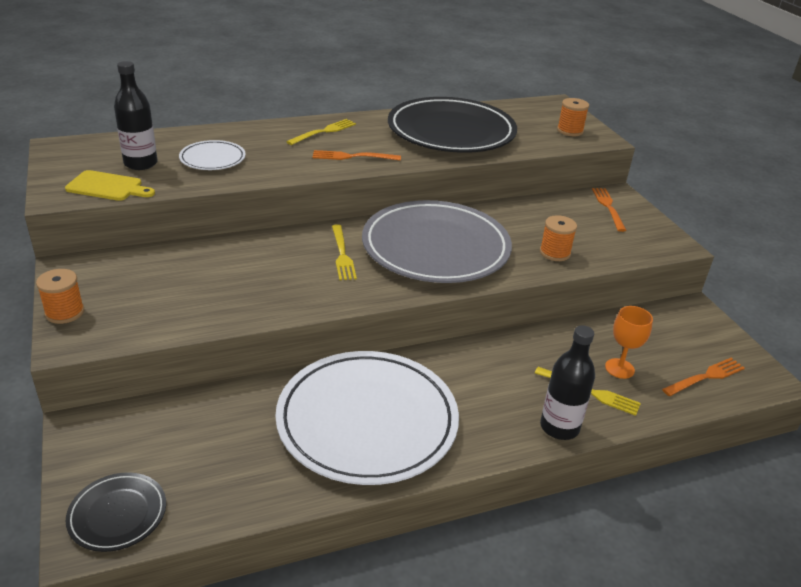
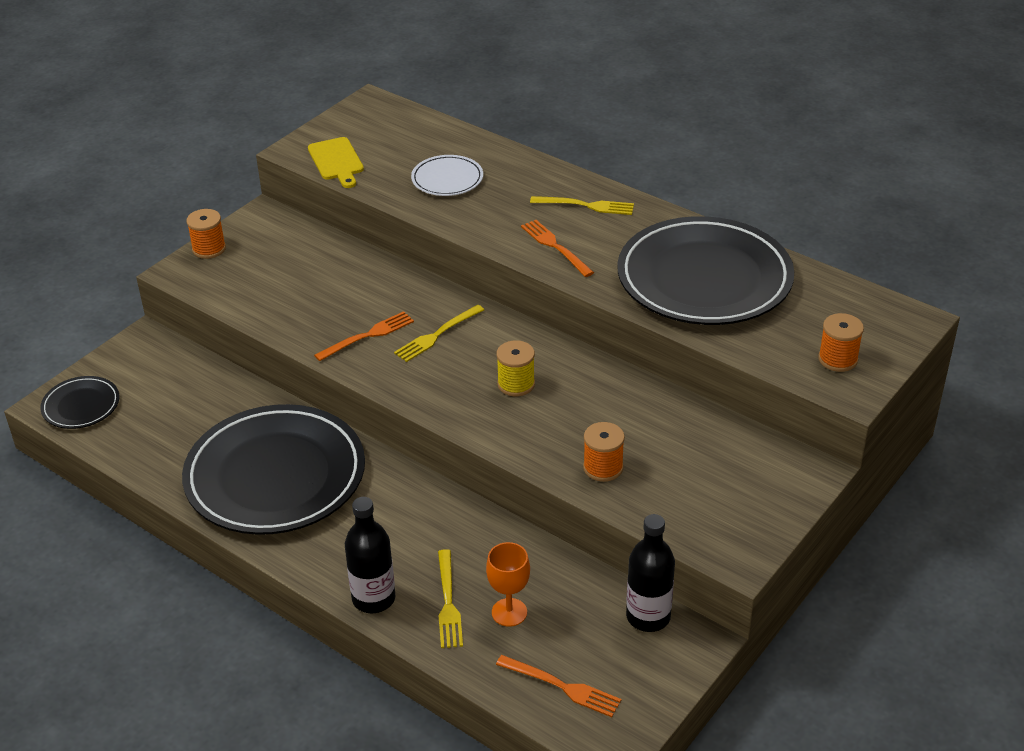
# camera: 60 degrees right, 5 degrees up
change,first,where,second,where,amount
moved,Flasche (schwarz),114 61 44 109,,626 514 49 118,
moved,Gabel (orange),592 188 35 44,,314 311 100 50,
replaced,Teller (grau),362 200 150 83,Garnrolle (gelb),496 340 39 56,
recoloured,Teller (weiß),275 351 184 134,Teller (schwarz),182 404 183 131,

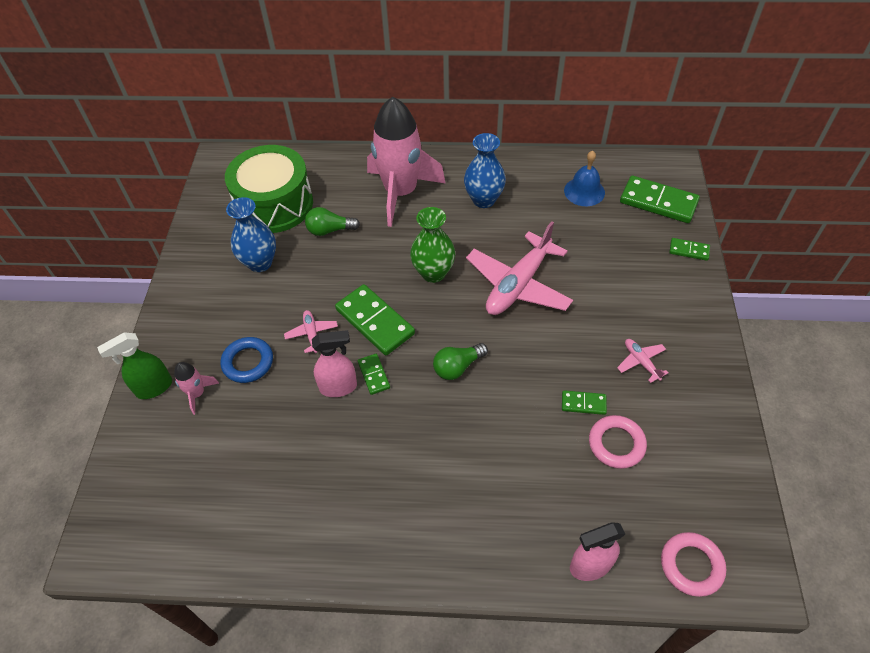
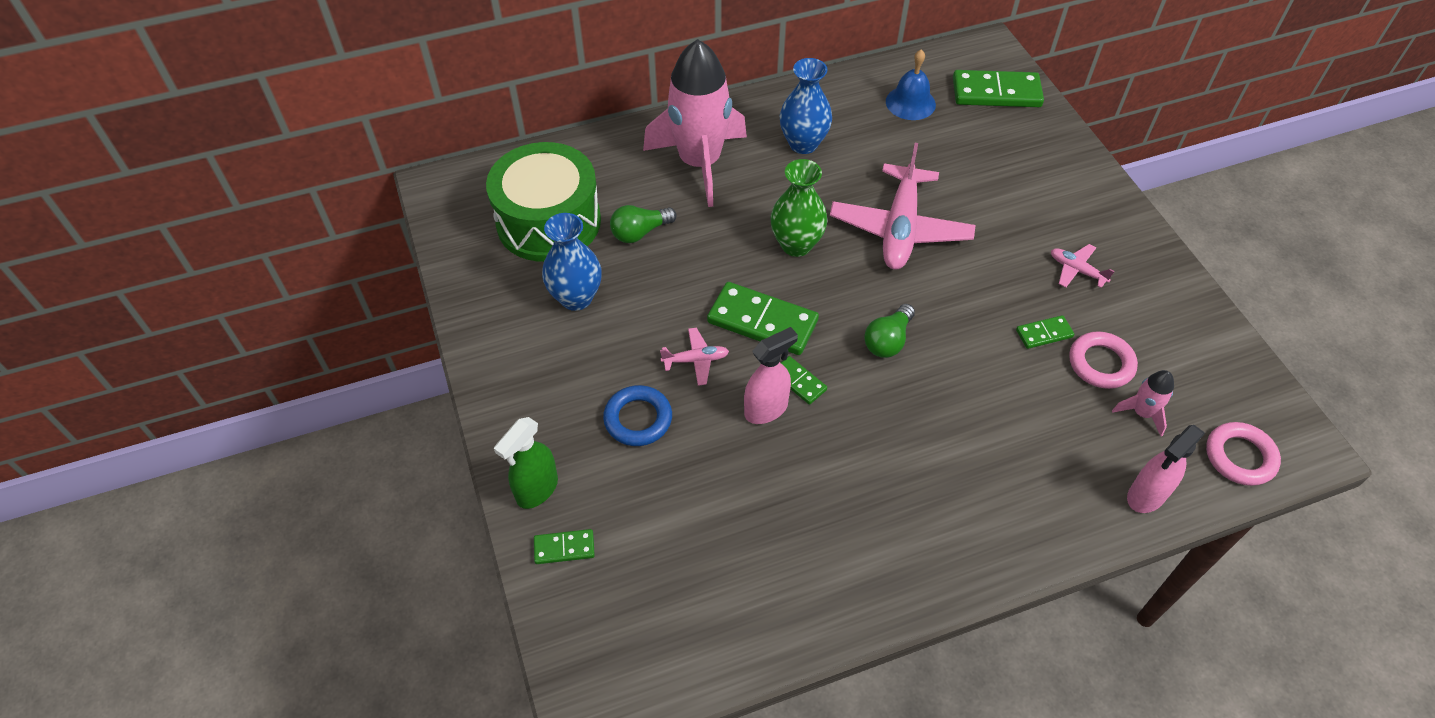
# camera: 25 degrees left, 0 degrees up
change,first,where,second,where,amount
moved,Dominostein (grün),669 238 41 23,,534 529 61 35,
turned,Flugzeug (rosa),284 310 54 43,,660 328 69 58,120 degrees clockwise
moved,Rakete (rosa),174 362 45 53,,1112 370 62 66,

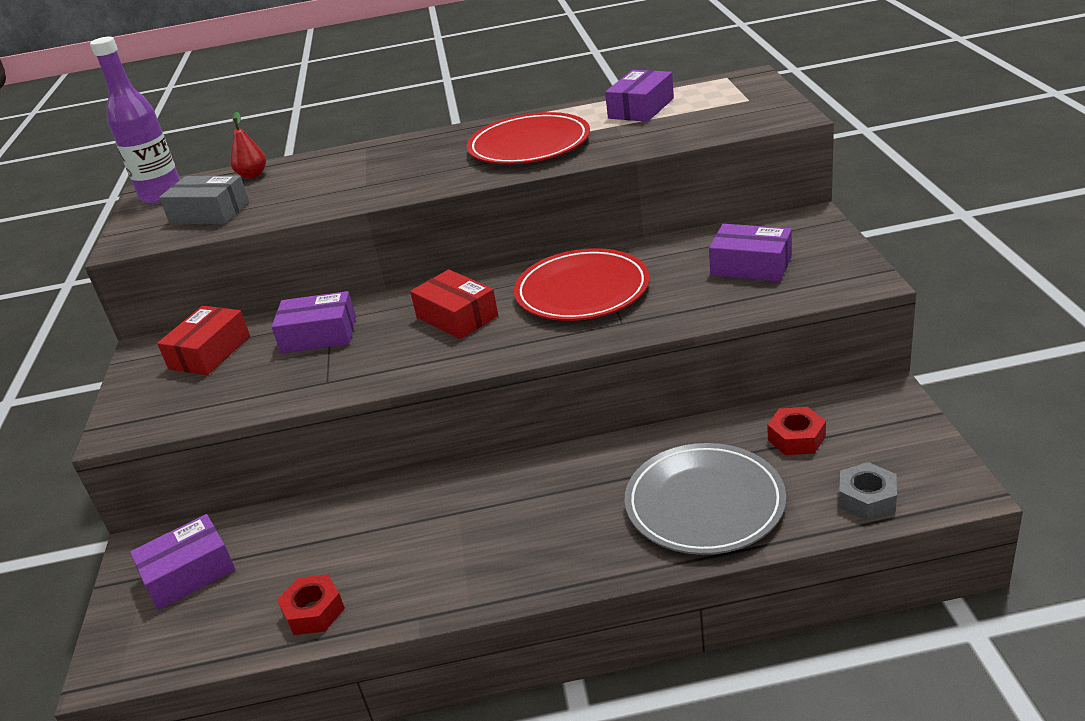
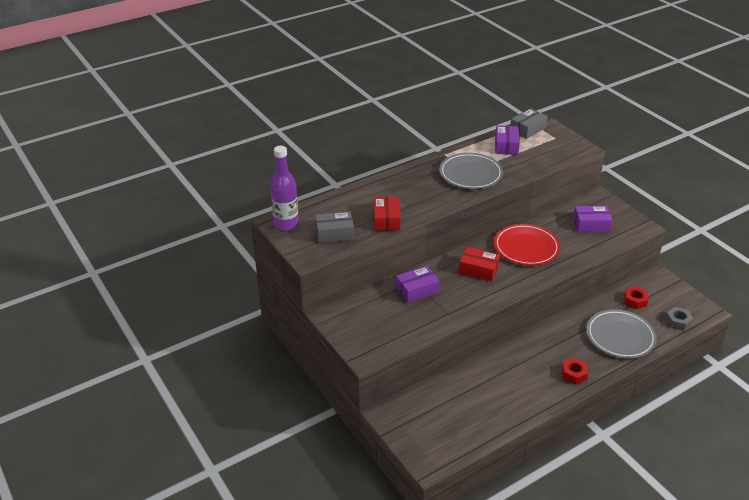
# camera: 30 degrees left, 5 degrees up
change,first,where,second,where,amount
removed,Birne (rot),230 112 36 67,,,
recoloured,Teller (rot),467 112 123 52,Teller (grau),439 153 64 36,
moved,Schachtel (rot),157 306 93 69,,374 197 27 34,
removed,Schachtel (lila),130 514 106 96,,,
moved,Sechskantmutter (rot),277 574 68 61,,562 358 26 27,
added,,,Schachtel (grau),510 108 37 31,

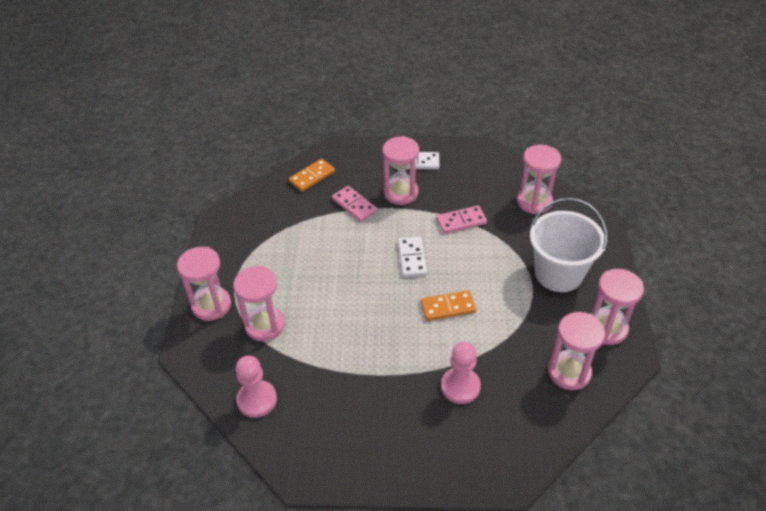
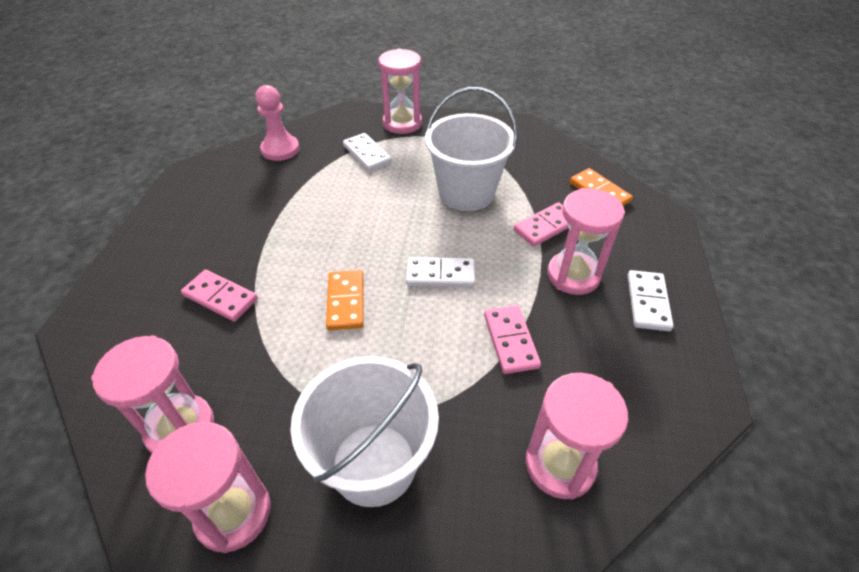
# camera: 95 degrees right, 0 degrees up
change,first,where,second,where,amount
replaced,Sanduhr (rosa),233 266 52 75,Dominostein (weiß),343 133 49 38,
replaced,Bauer (rosa),441 342 40 62,Dominostein (rosa),181 270 77 51,
added,,,Eimer (weiß),425 87 93 124,

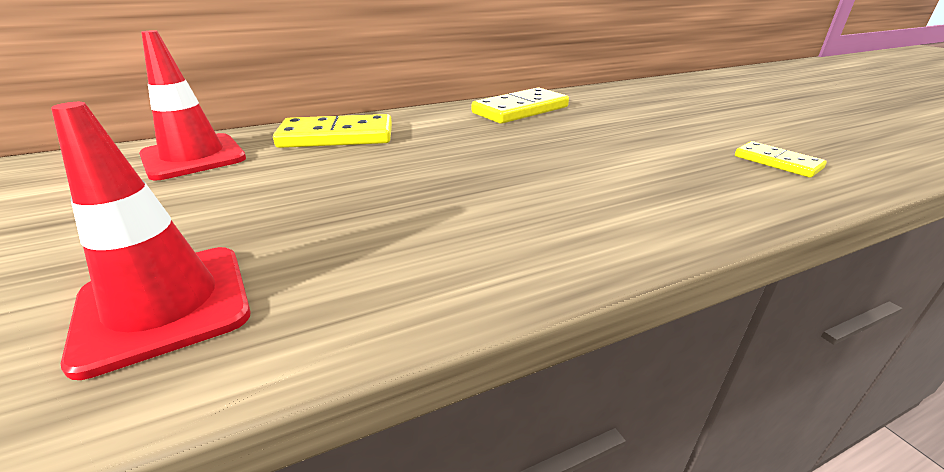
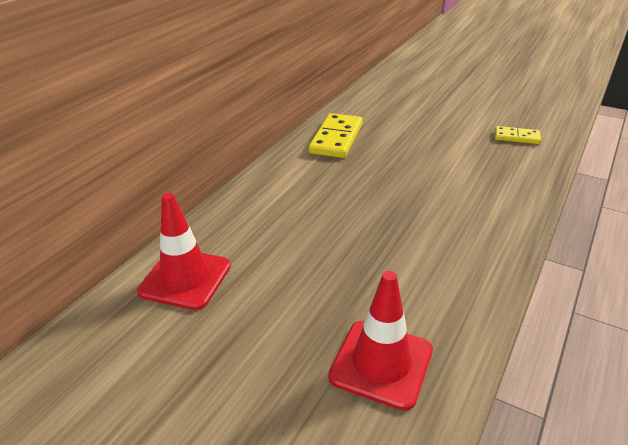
# camera: 35 degrees left, 5 degrees up
change,first,where,second,where,amount
removed,Dominostein (gelb),273 114 119 34,,,

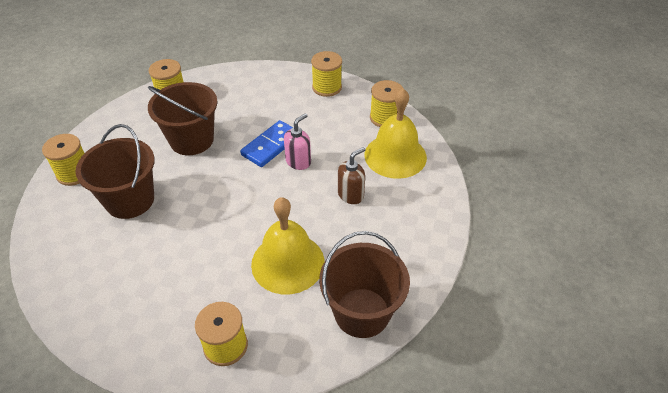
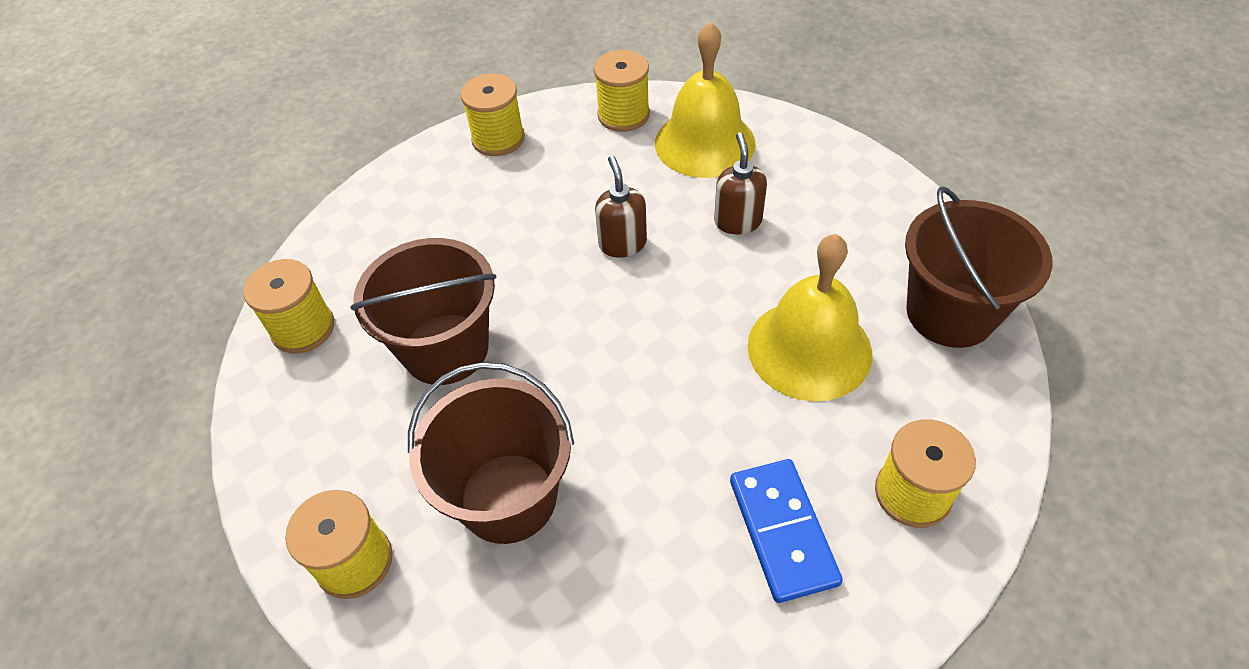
# camera: 50 degrees left, 5 degrees up
change,first,where,second,where,amount
recoloured,Seifenspender (rosa),284 113 27 57,Seifenspender (braun),595 156 52 101,
moved,Dominostein (blau),240 120 53 47,,730 459 113 144,

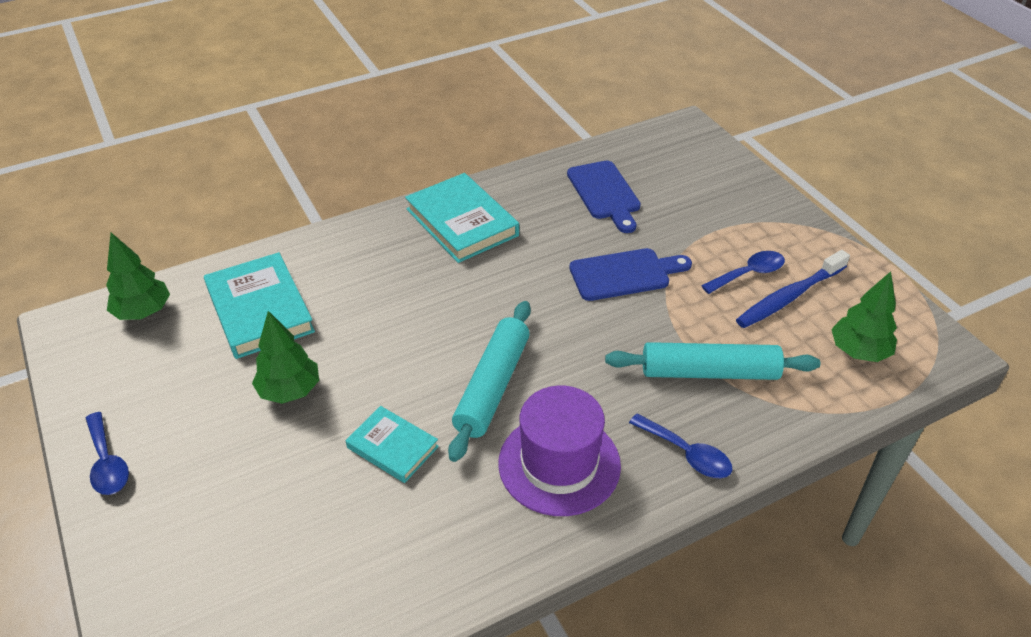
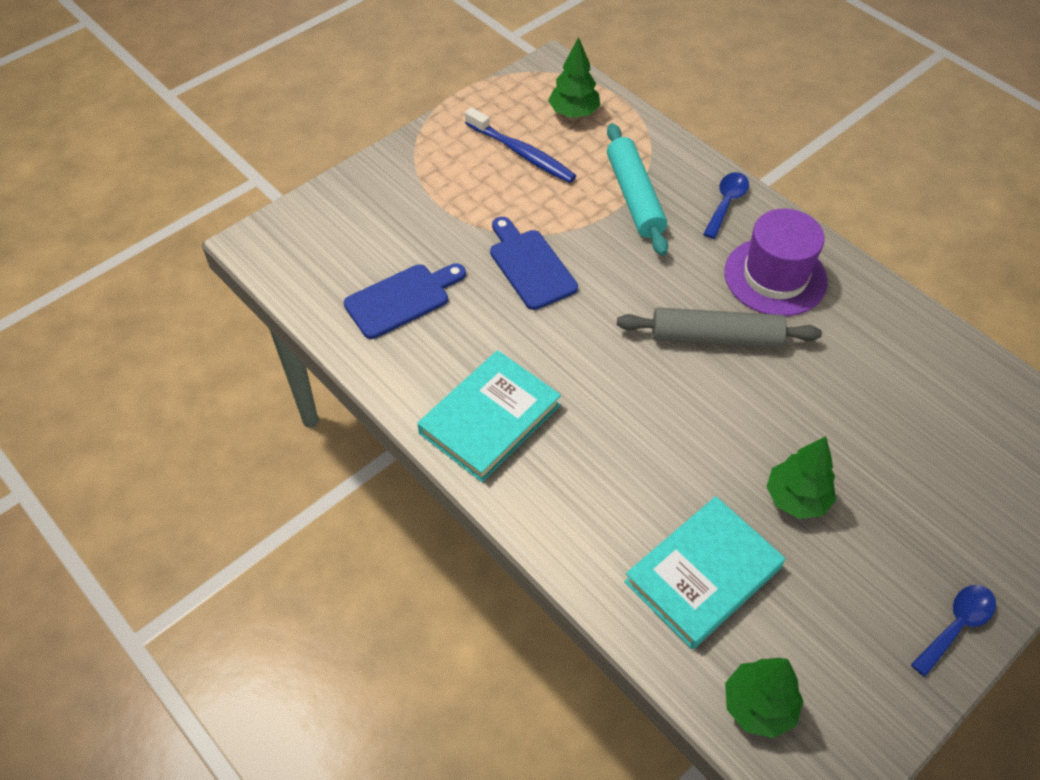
# camera: 105 degrees left, 10 degrees up
change,first,where,second,where,amount
removed,Löffel (blau),701 251 84 43,,,
recoloured,Nudelholz (türkis),448 301 83 161,Nudelholz (grau),617 307 205 41,
removed,Buch (türkis),345 406 94 77,,,

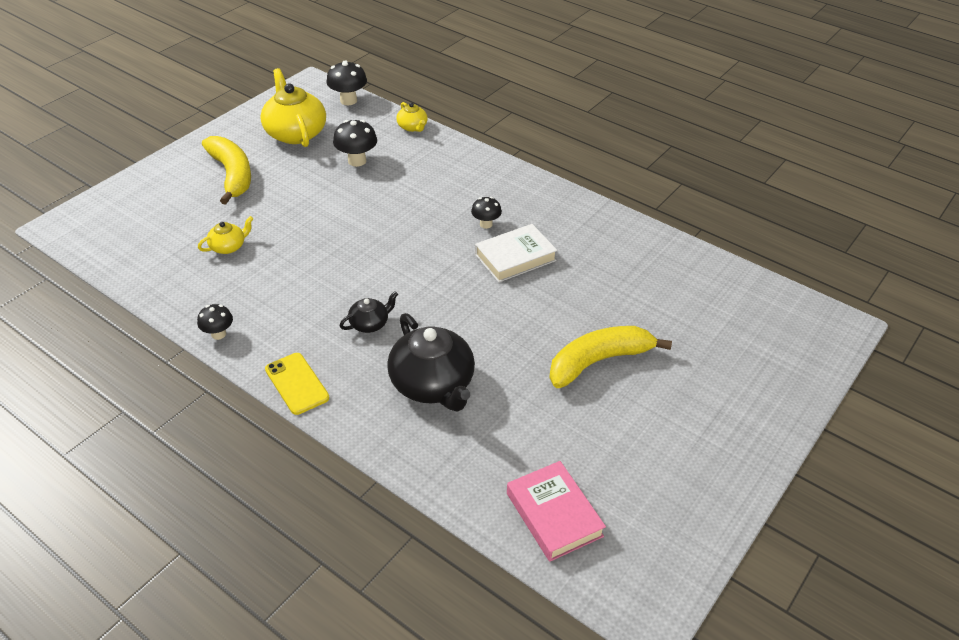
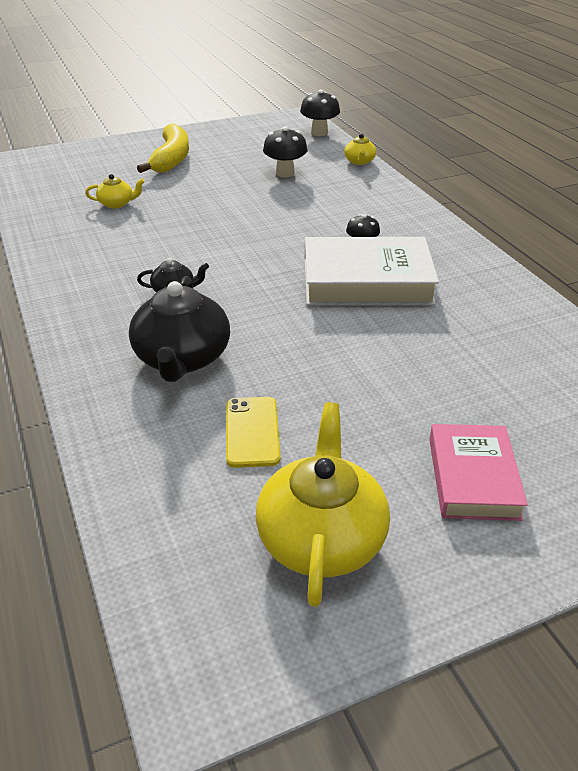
# camera: 30 degrees right, 5 degrees down
change,first,where,second,where,amount
moved,Teekanne (gelb),260 68 66 79,,256 402 134 205,
resized,Buch (weiß),475 224 82 58,,305 237 134 69,x1.61
removed,Pilz (schwarz),197 304 36 36,,,
removed,Banane (gelb),549 326 123 62,,,
moved,Handy (gelb),265 353 64 62,,226 397 54 71,
moved,Buch (rosa),507 461 99 101,,429 424 99 97,

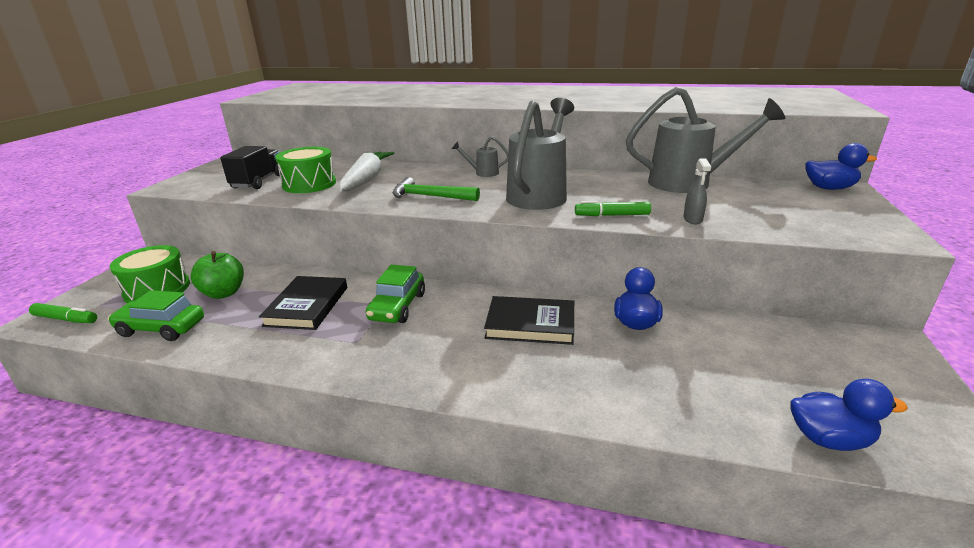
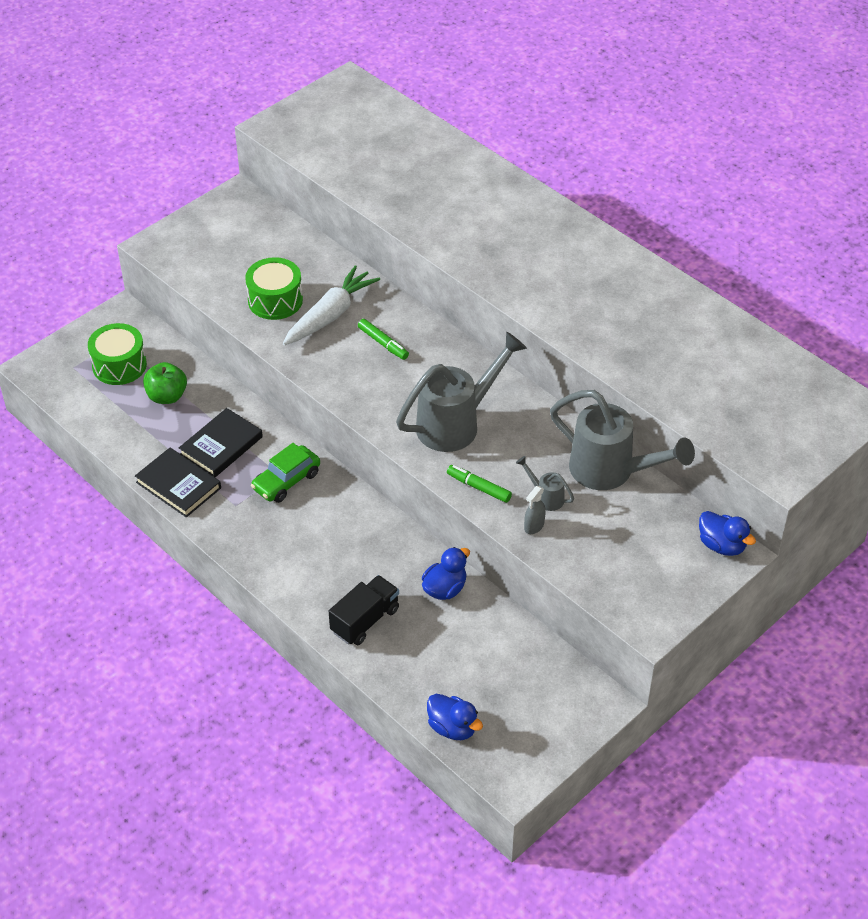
# camera: 30 degrees right, 20 degrees up
change,first,where,second,where,amount
moved,Gießkanne (grau),452 136 56 41,,516 456 58 55,
moved,Lastwagen (schwarz),220 146 61 43,,329 575 70 70,
removed,Hammer (grün),393 177 87 24,,,
removed,Auto (grün),108 290 96 51,,,
moved,Buch (schwarz),484 296 90 49,,135 448 86 69,
moved,Filzstift (grün),29 303 68 20,,358 319 51 41,

